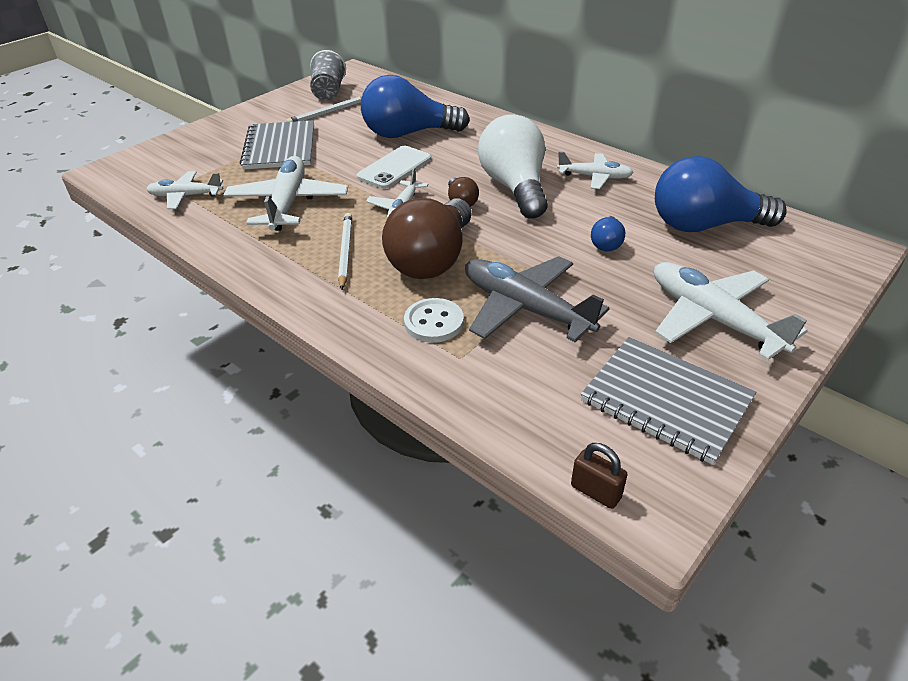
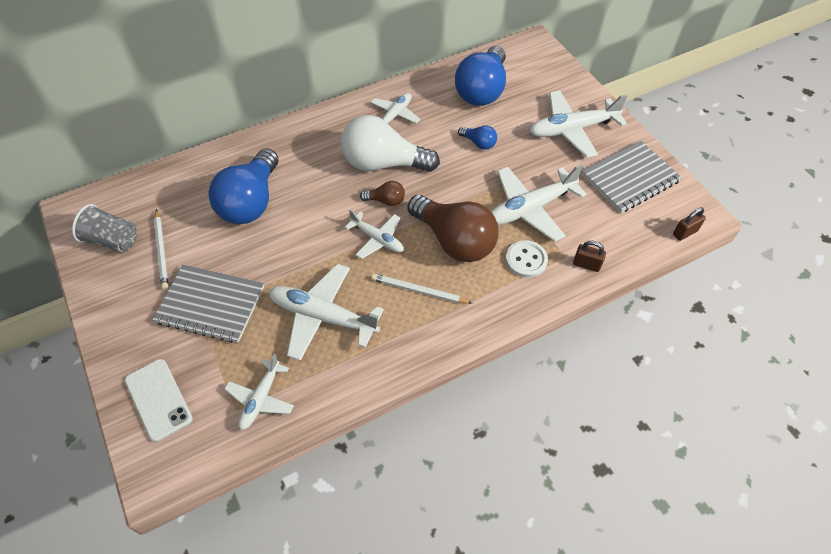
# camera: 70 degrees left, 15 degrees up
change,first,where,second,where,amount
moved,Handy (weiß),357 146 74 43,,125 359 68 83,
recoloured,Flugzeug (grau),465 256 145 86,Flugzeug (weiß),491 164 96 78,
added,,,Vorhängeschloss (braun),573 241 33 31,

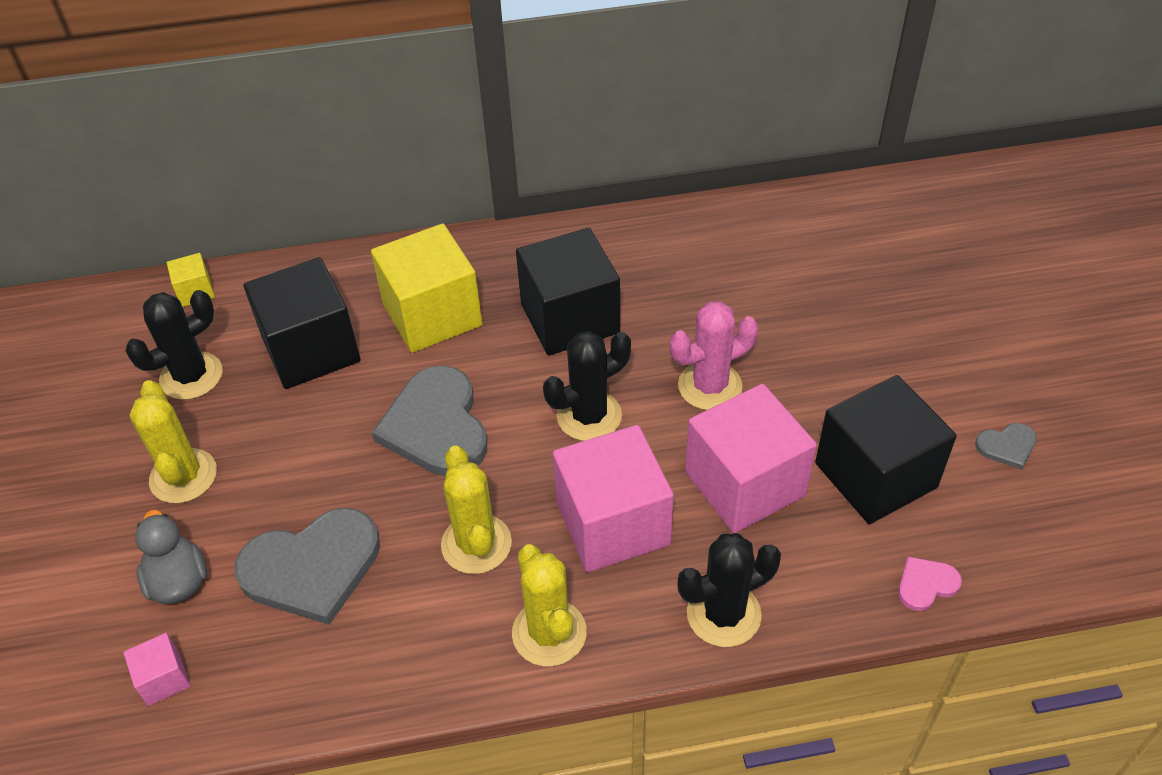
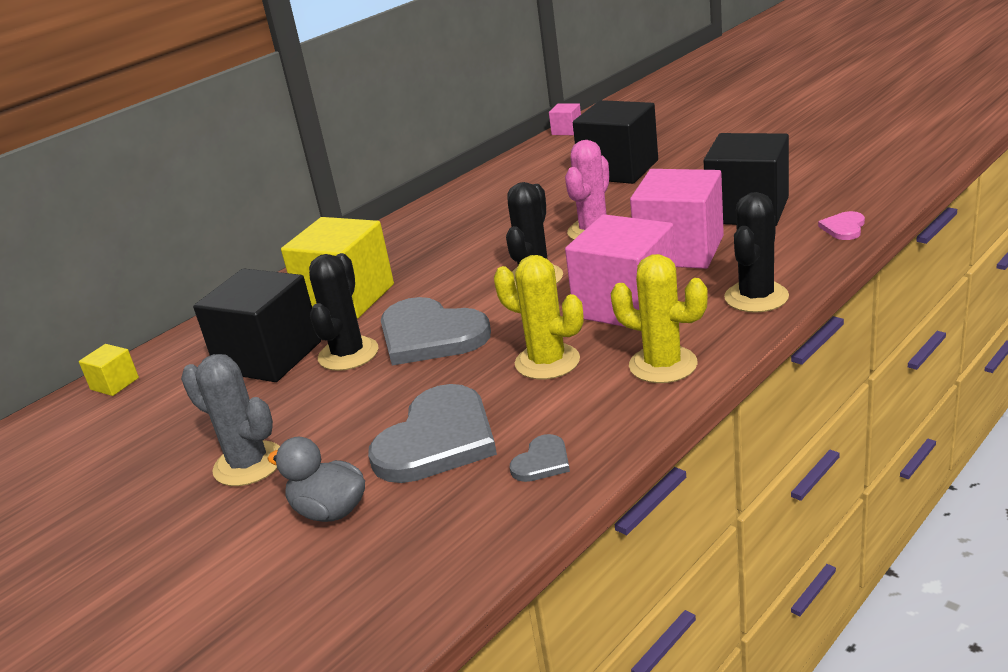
# camera: 35 degrees left, 20 degrees down
change,first,where,second,where,amount
moved,Kubus (schwarz),516 228 104 128,,573 100 85 84,
moved,Kaktus (schwarz),125 290 98 110,,309 253 69 118,
recoloured,Kaktus (gelb),130 380 87 123,Kaktus (grau),181 354 99 132,
moved,Herz (grau),975 423 62 47,,510 434 60 48,
moved,Kubus (rosa),123 633 67 73,,549 104 32 31,

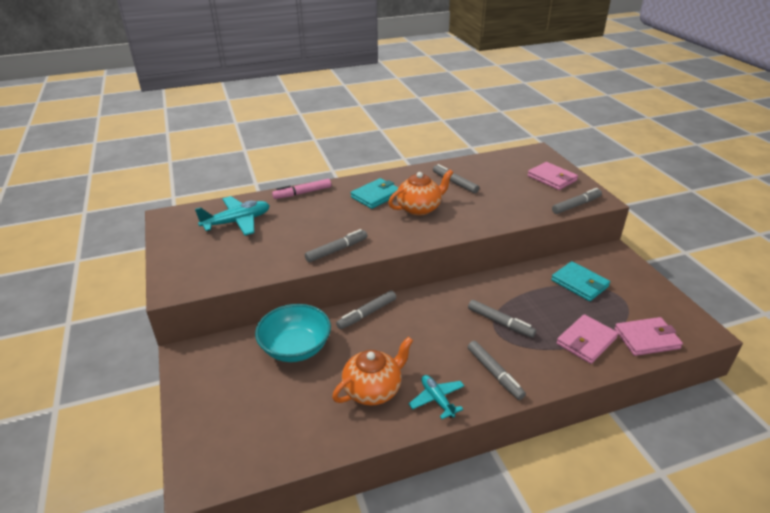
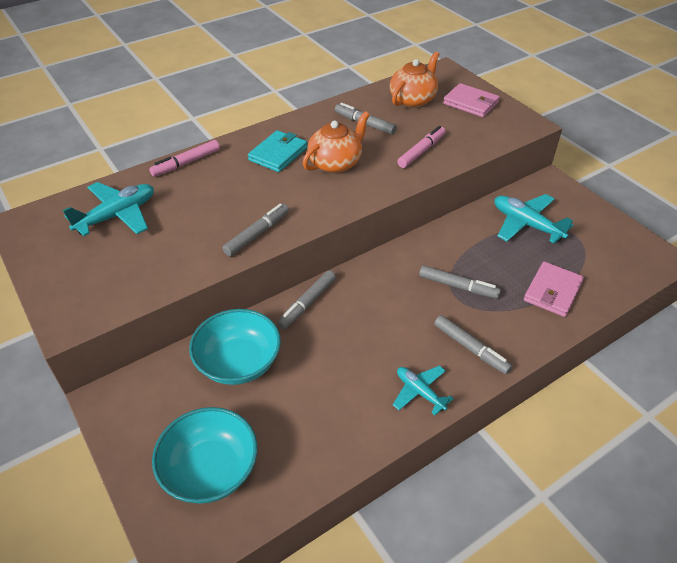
# camera: 15 degrees left, 10 degrees up
change,first,where,second,where,amount
removed,Filzstift (grau),552 188 50 26,,,
replaced,Geldbörse (türkis),551 261 59 40,Flugzeug (türkis),495 194 78 50,
removed,Geldbörse (rosa),614 317 69 39,,,
moved,Teekanne (orange),332 337 81 69,,390 52 49 56,
added,,,Filzstift (rosa),397 126 48 42,
added,,,Schüssel (türkis),152 407 106 97,

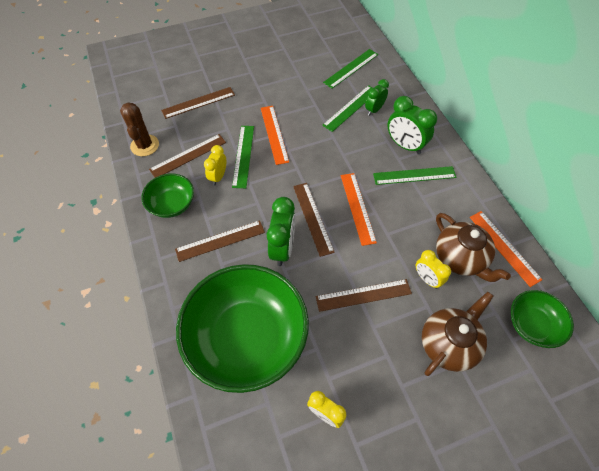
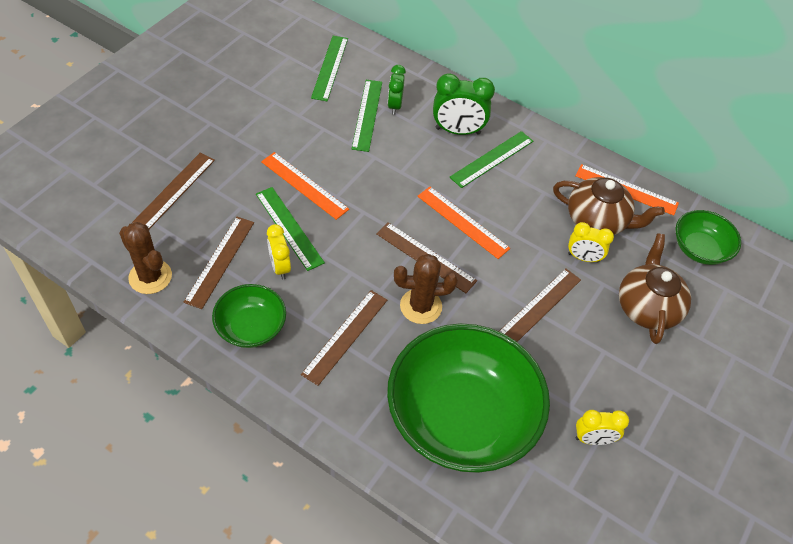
# camera: 40 degrees left, 5 degrees down
change,first,where,second,where,amount
replaced,Wecker (grün),267 197 28 69,Kaktus (braun),394 254 64 70,

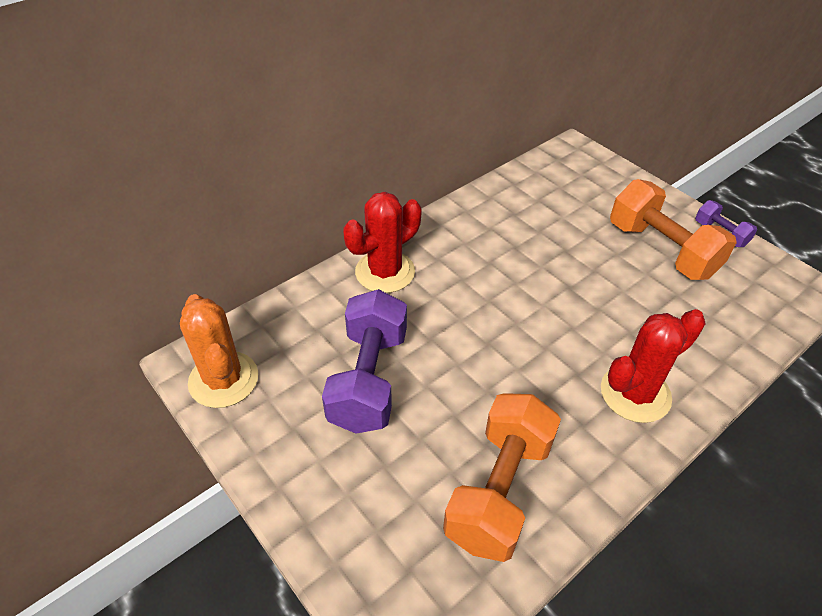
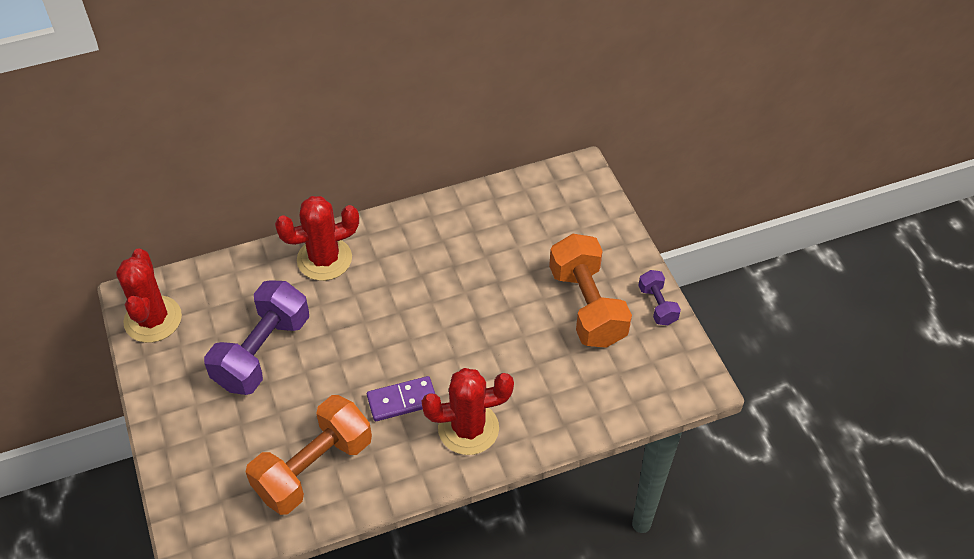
# camera: 20 degrees right, 5 degrees up
change,first,where,second,where,amount
recoloured,Kaktus (orange),180 294 78 114,Kaktus (rot),116 248 66 95,
added,,,Dominostein (lila),367 376 68 45,

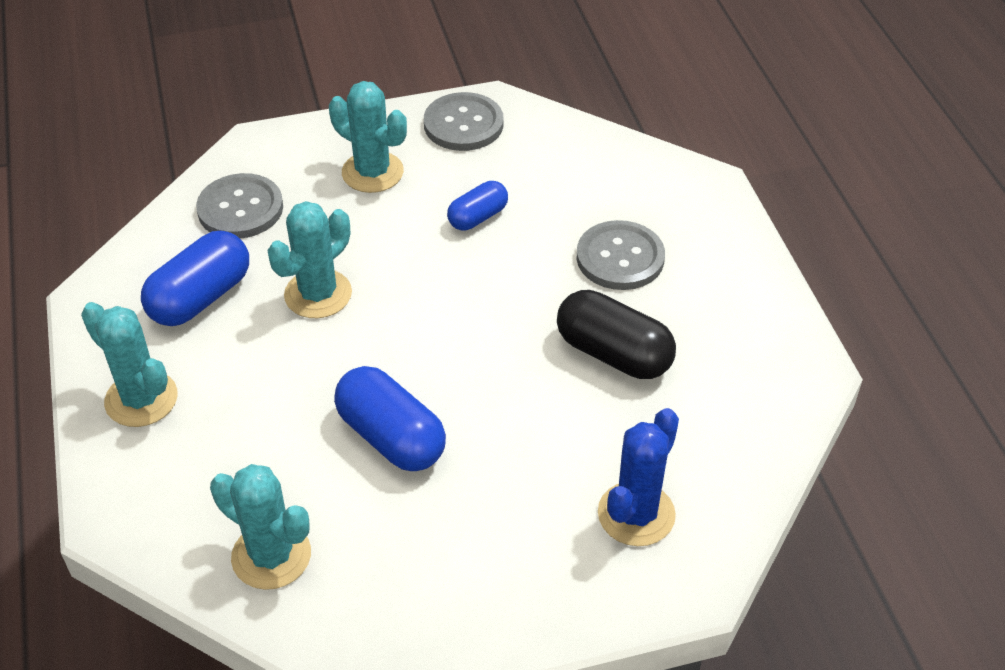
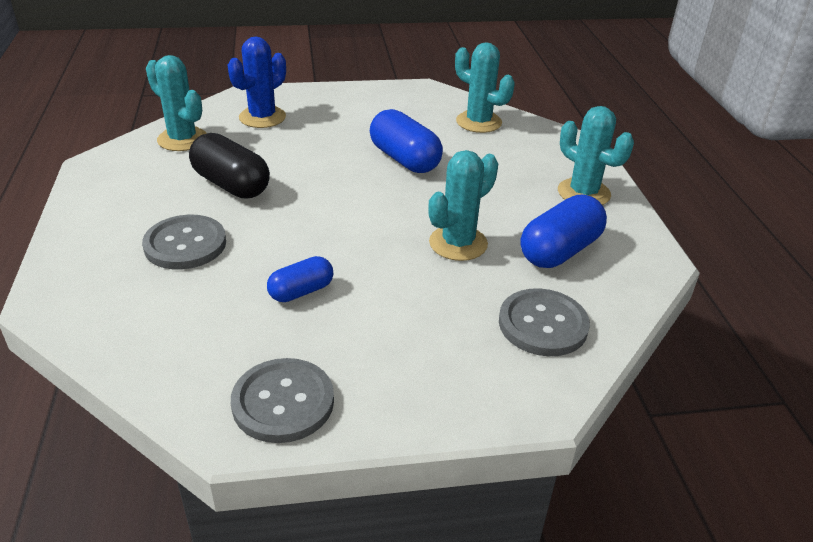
# camera: 175 degrees left, 10 degrees down
change,first,where,second,where,amount
moved,Kaktus (türkis),329 81 78 112,,146 55 61 96,

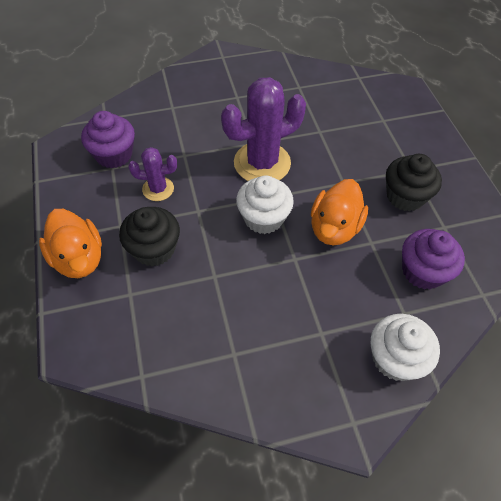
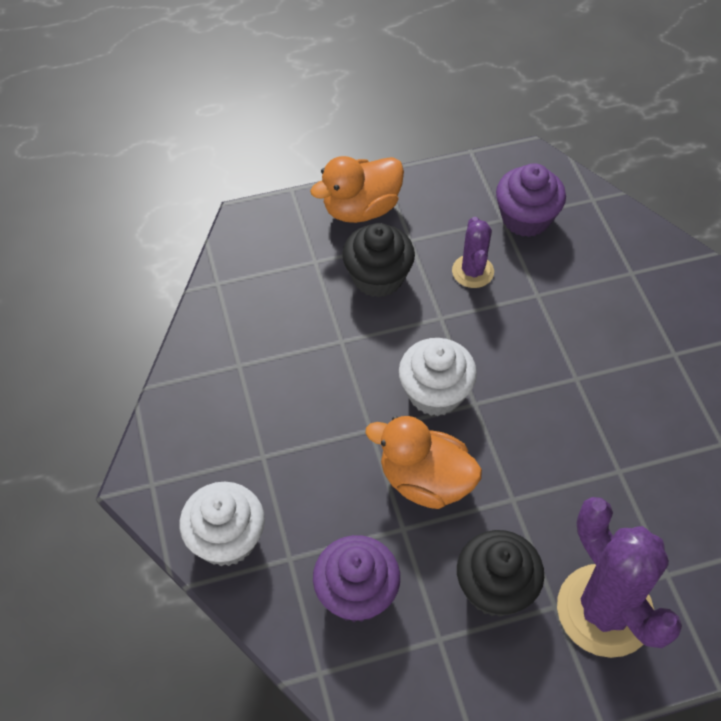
# camera: 90 degrees right, 0 degrees up
change,first,where,second,where,amount
moved,Kaktus (lila),221 77 85 104,,557 497 125 161,

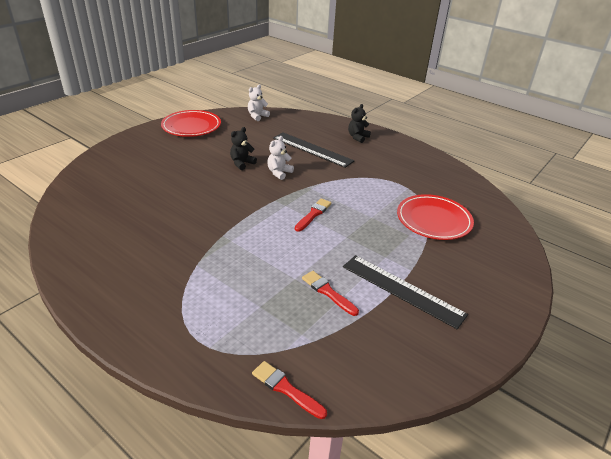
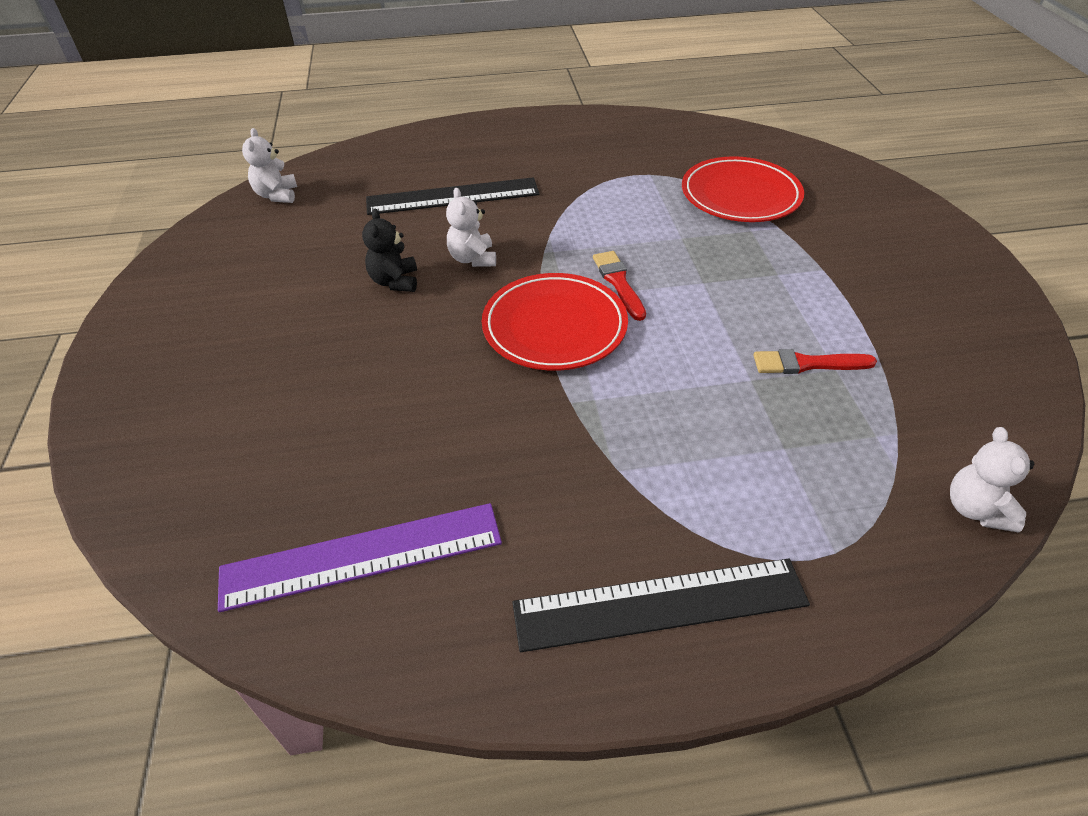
# camera: 45 degrees left, 10 degrees up
change,first,where,second,where,amount
removed,Teddybär (schwarz),348 104 23 39,,,
moved,Teller (rot),161 110 60 27,,482 273 146 98,
moved,Lineal (schwarz),343 255 125 74,,512 559 298 93,
replaced,Pinsel (rot),252 361 75 58,Teddybär (weiß),950 427 84 106,
added,,,Lineal (lila),218 503 284 109,

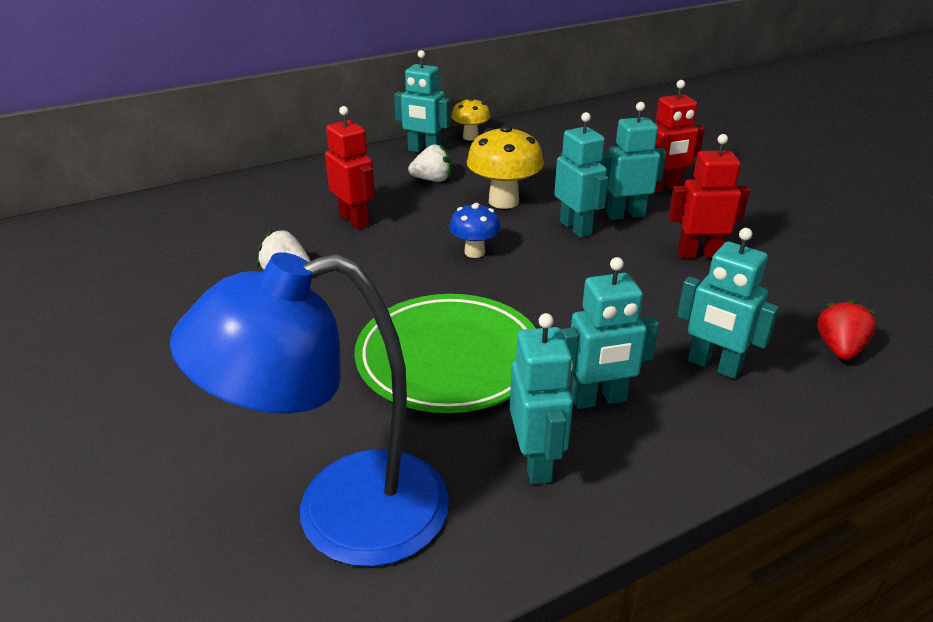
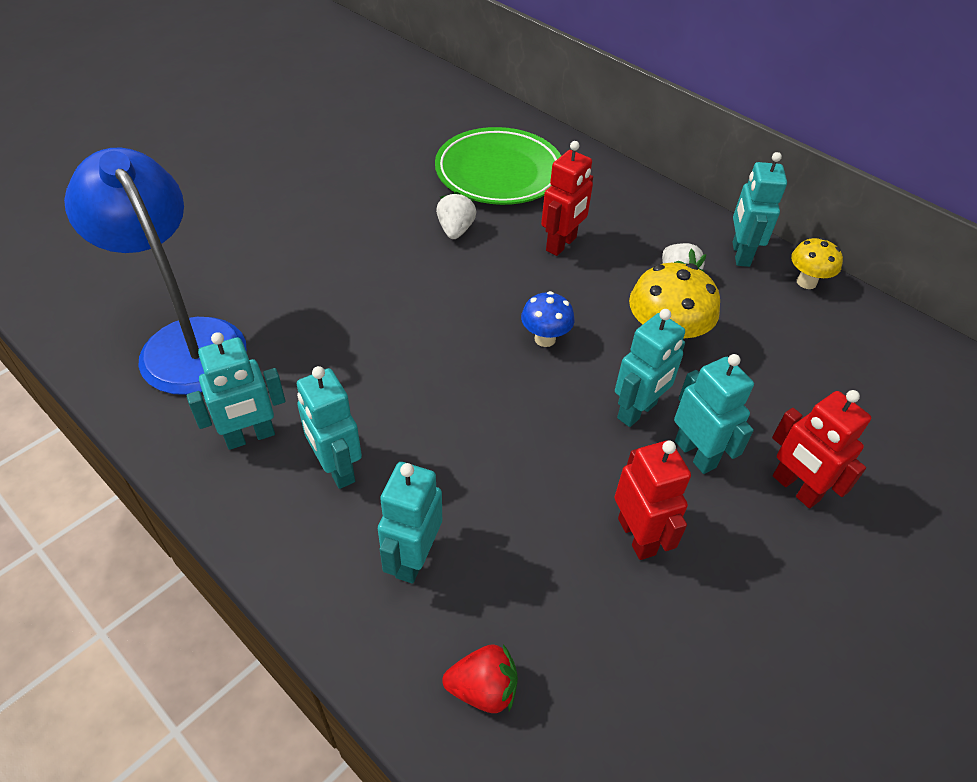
# camera: 70 degrees right, 15 degrees up
change,first,where,second,where,amount
moved,Teller (grün),355 294 181 119,,435 127 126 78,

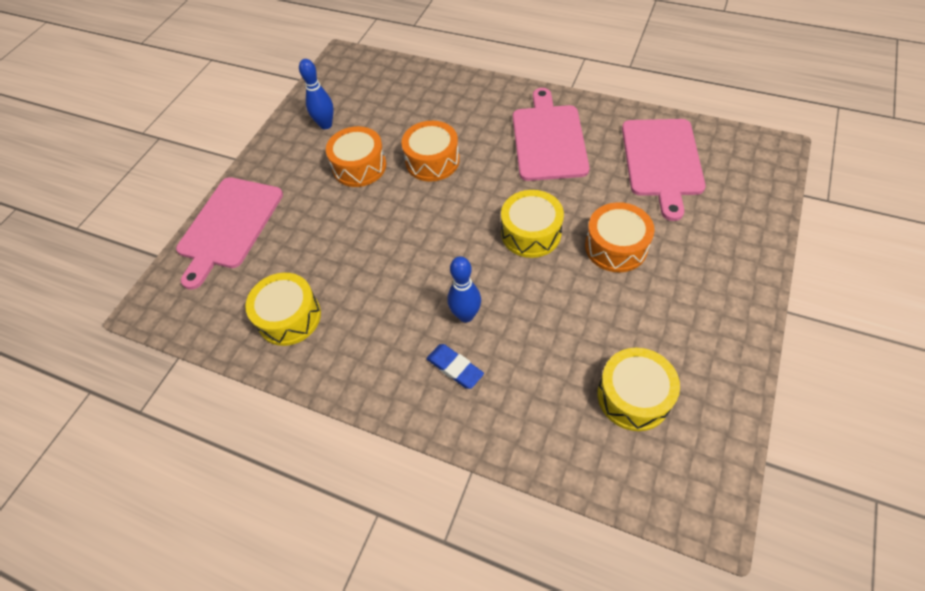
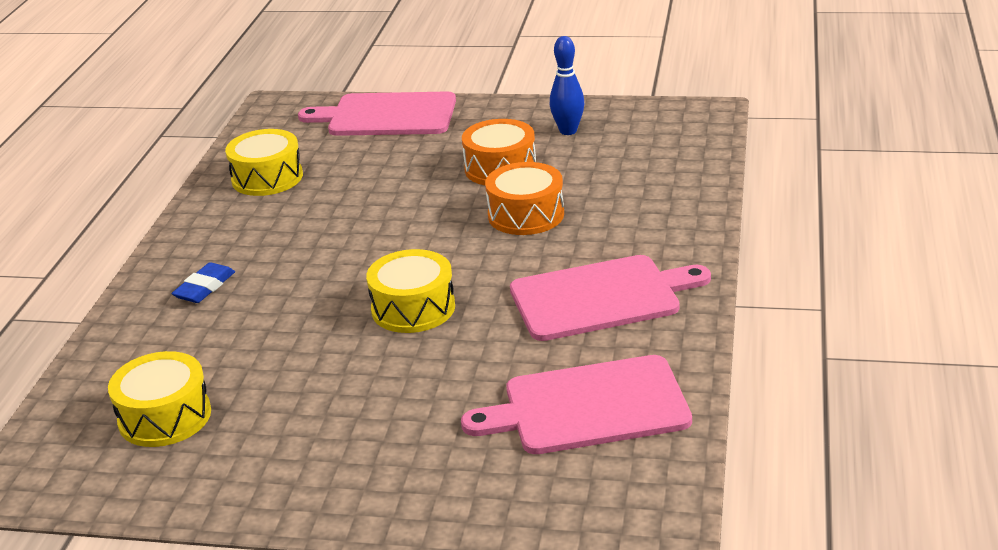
# camera: 75 degrees right, 25 degrees down
change,first,where,second,where,amount
removed,Trommel (orange),585 202 70 70,,,
removed,Bowlingkegel (blau),448 256 33 66,,,

